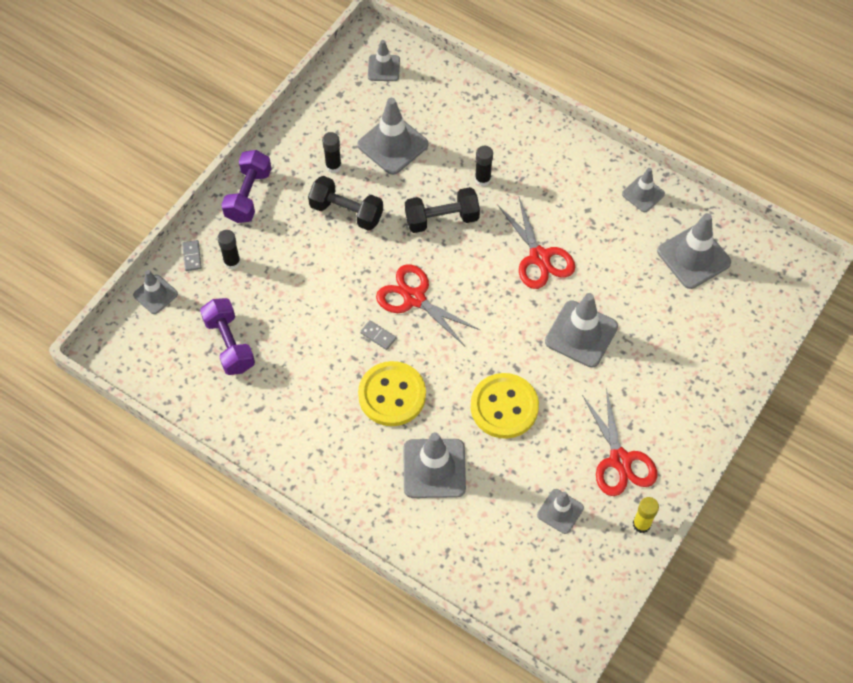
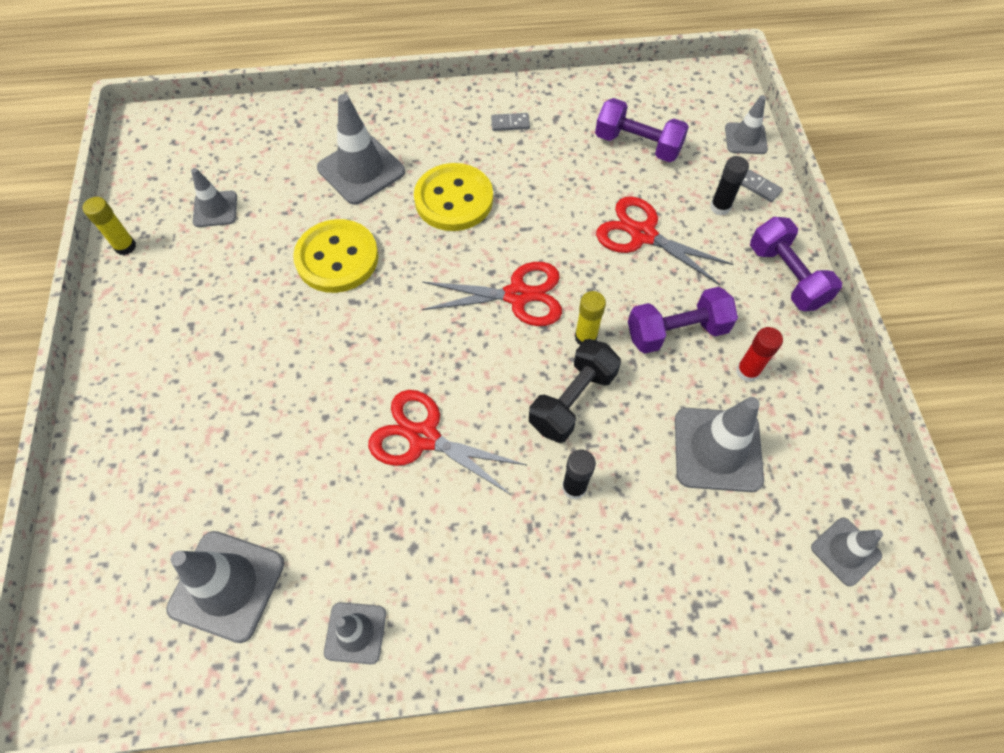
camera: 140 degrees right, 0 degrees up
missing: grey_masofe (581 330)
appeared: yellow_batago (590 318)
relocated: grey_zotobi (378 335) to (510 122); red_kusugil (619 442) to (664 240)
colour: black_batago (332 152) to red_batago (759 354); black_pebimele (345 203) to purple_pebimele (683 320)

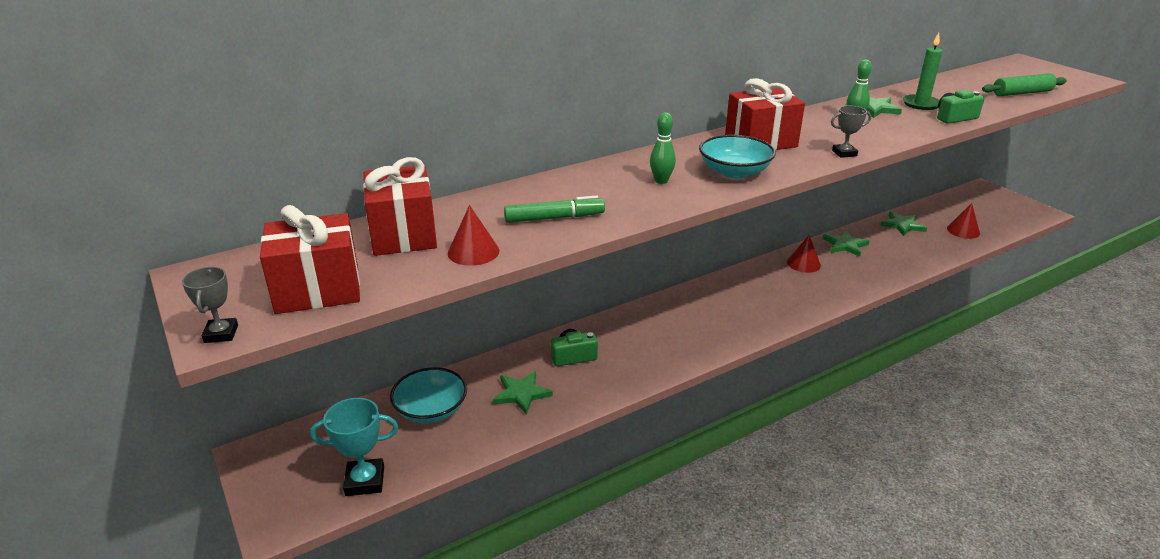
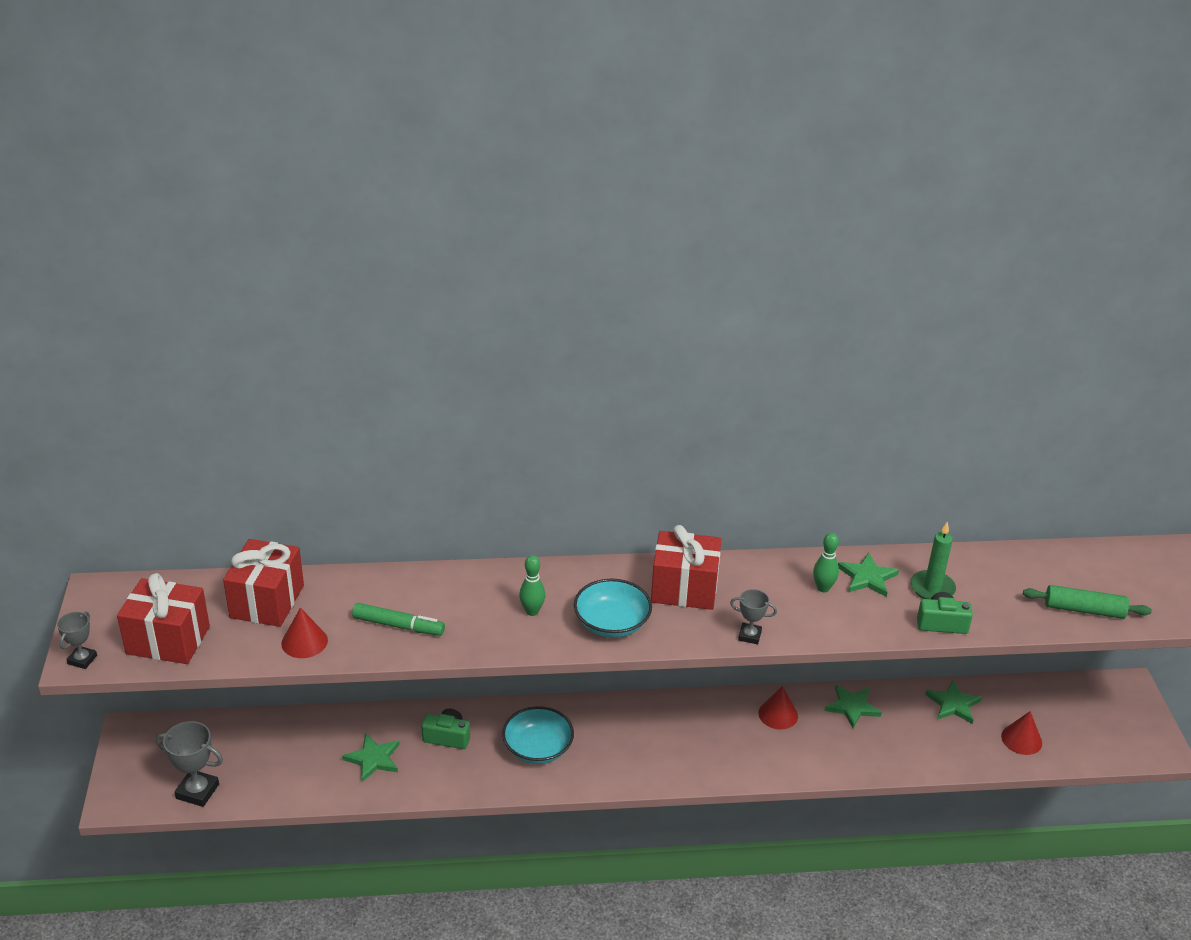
camera: 25 degrees right, 5 degrees up
relocated: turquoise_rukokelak (428 395) to (538 735)
colour: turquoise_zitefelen (354 447) to grey_zitefelen (189 764)

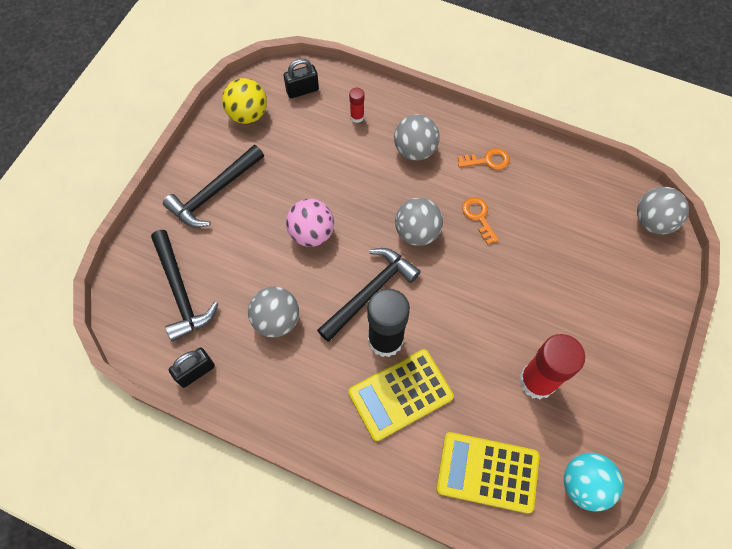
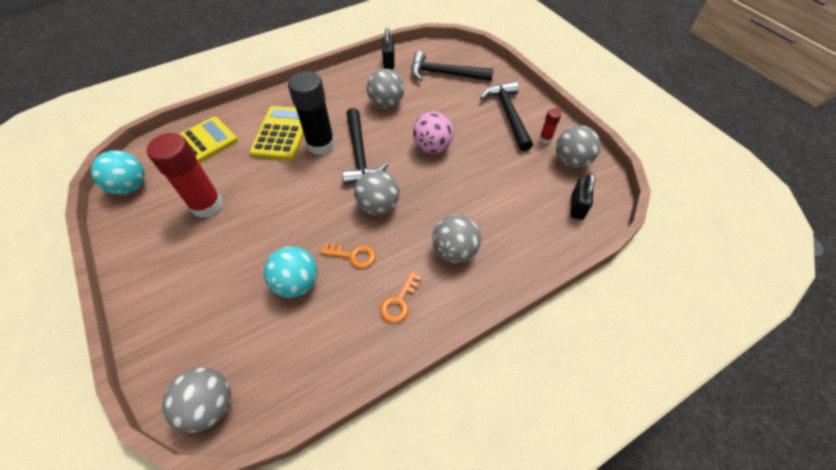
camera: 125 degrees right, 10 degrees down
appeared: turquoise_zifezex (290 272)
relocated: red_batago (356 105) to (550 126)
colour: yellow_zifezex (244 101) to grey_zifezex (578 146)

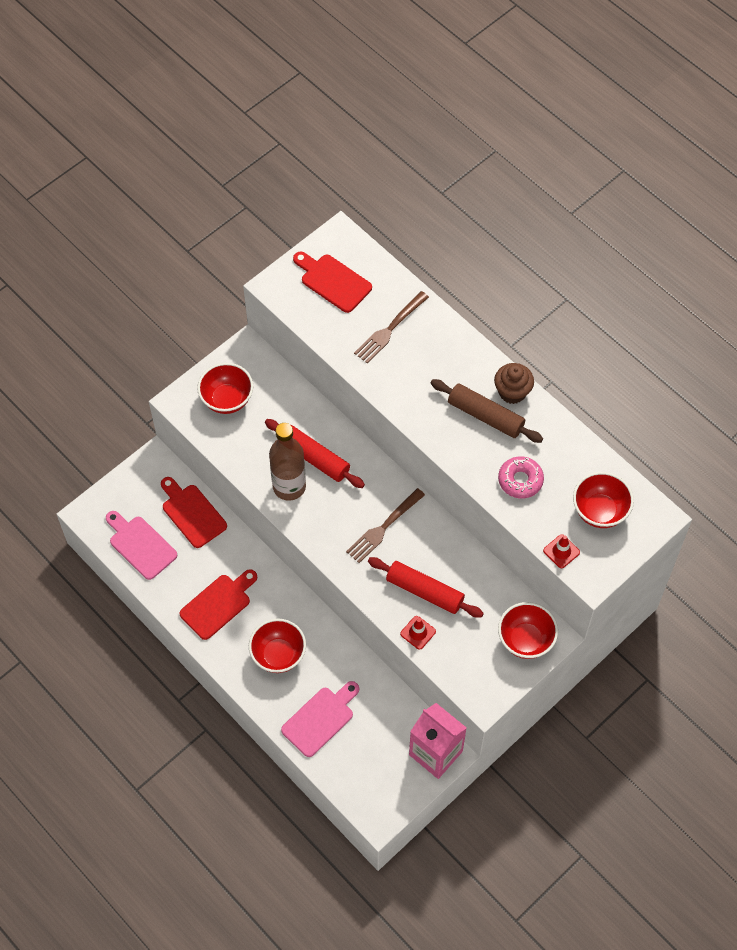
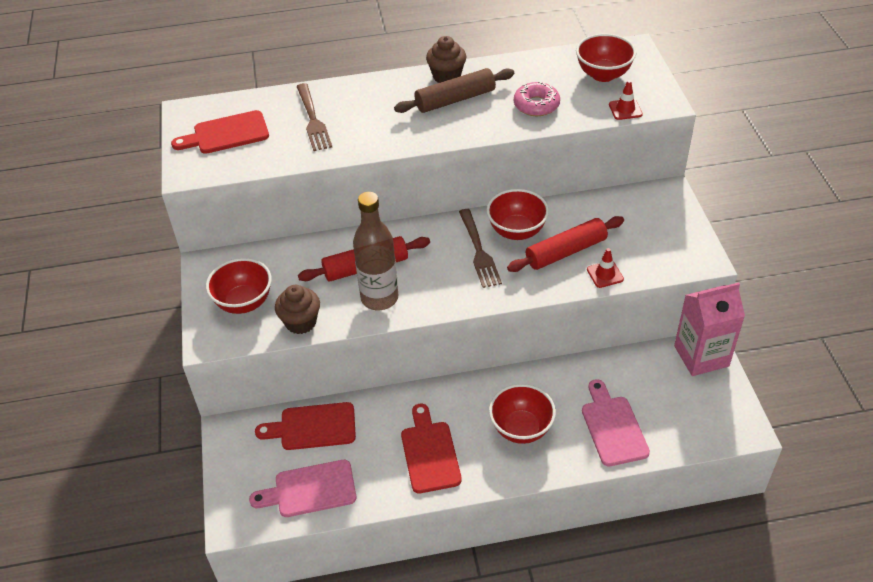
camera: 55 degrees left, 15 degrees down
appeared: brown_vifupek (297 309)
relocated: red_rukokelak (528 630) to (518 214)

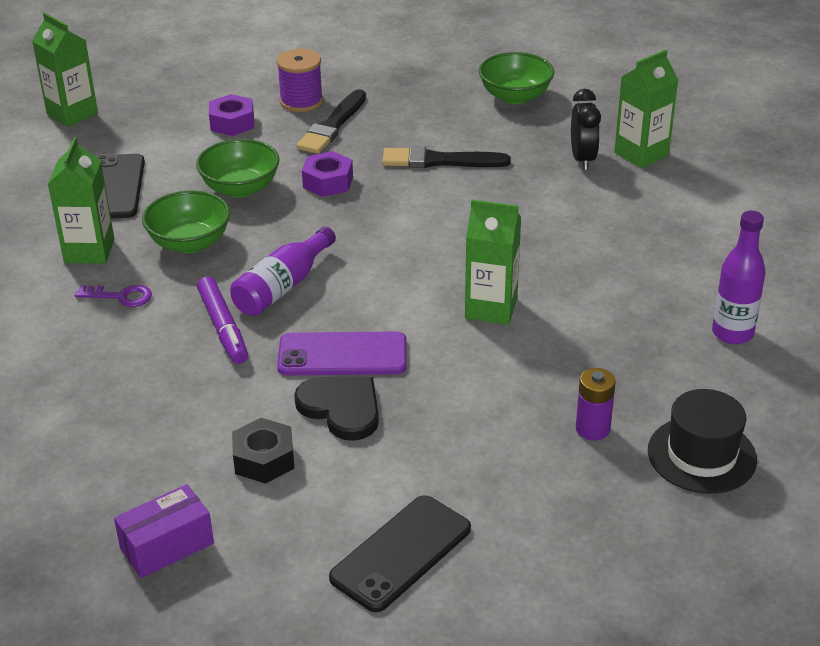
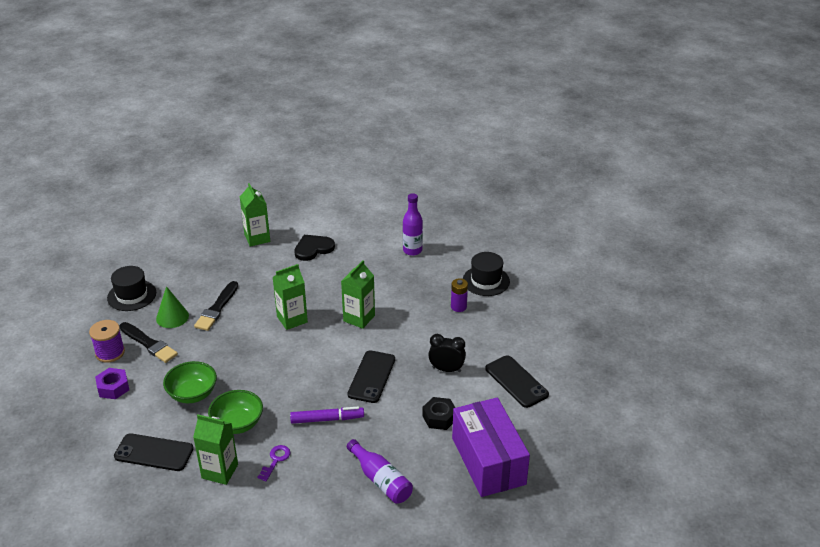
camera: 75 degrees left, 0 degrees up
missing: green_rukokelak (516 78); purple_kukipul (327 174)
appeared: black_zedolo (131 288); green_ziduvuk (172 307)
relocated: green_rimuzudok (65 70) to (290 297); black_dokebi (586 129) to (447 353); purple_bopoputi (283 271) to (380 471); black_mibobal (336 409) to (314 248)
colour: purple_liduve (342 353) to black_liduve (371 376)
size: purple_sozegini (164 531) = (491 447) x1.98

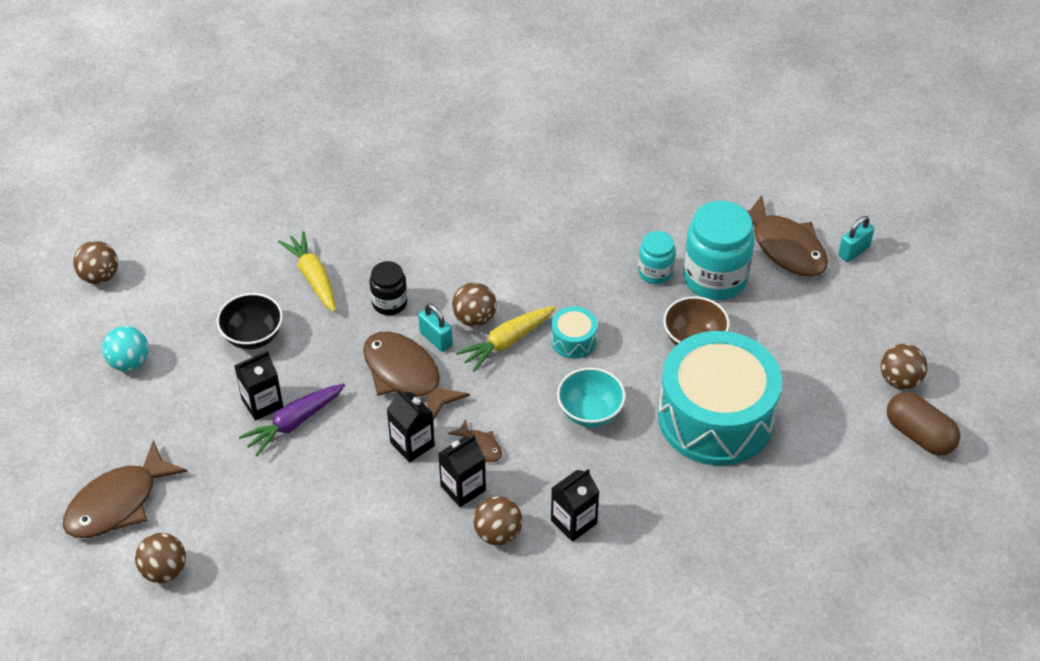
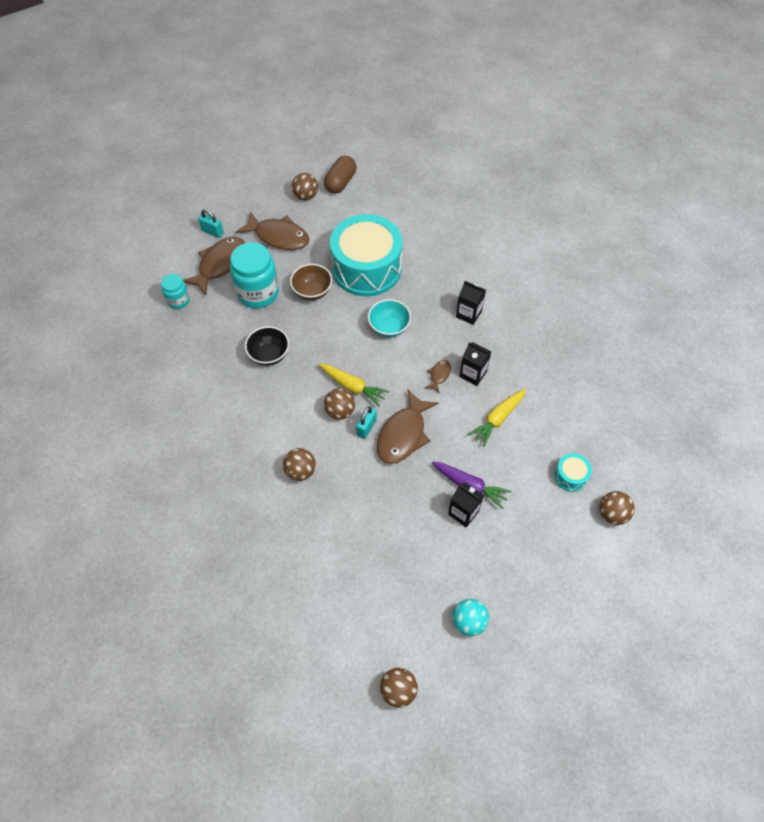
camera: 110 degrees left, 10 degrees up
missing: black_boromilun (388 288); black_rimuzudok (411 426)
relocated: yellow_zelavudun (306 271) to (497 418); turquoise_boromilun (657 257) to (175 291); black_rukokelak (249 321) to (267 346); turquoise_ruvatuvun (574 332) to (573 472); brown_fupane (125 489) to (272 230); brown_zifezex (498 520) to (299 464)

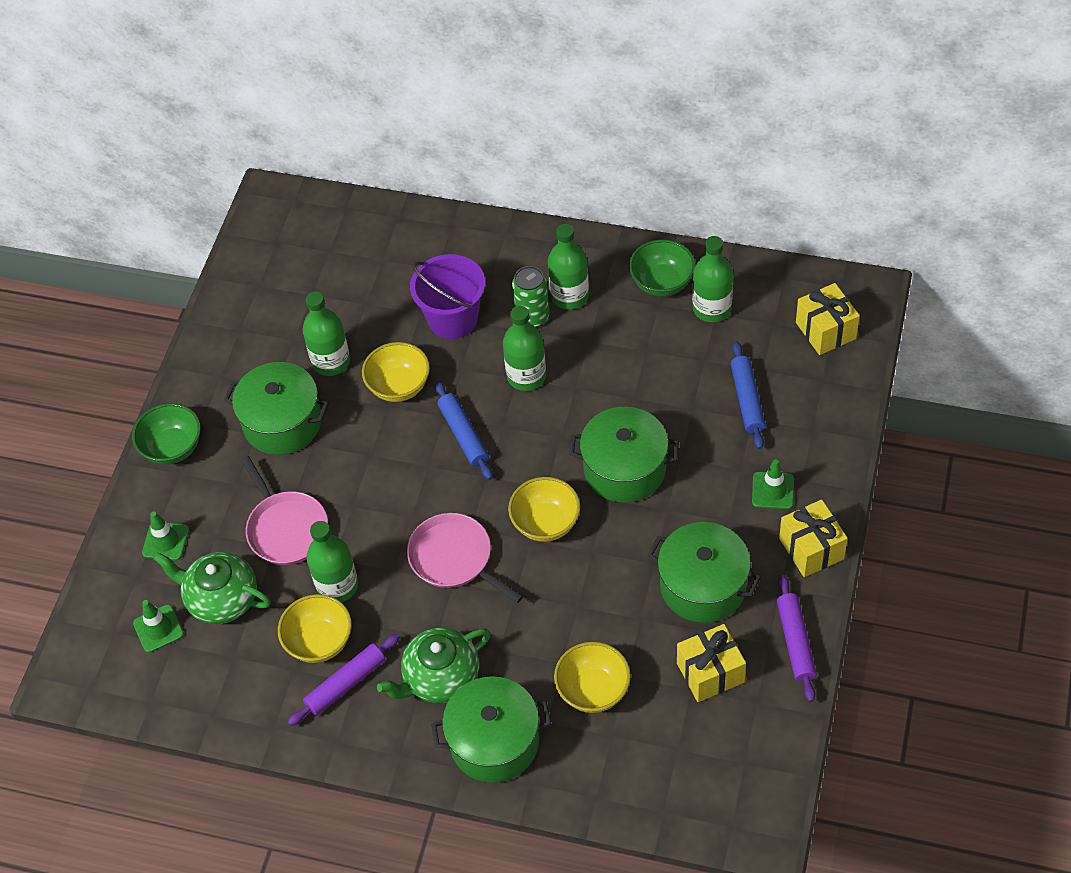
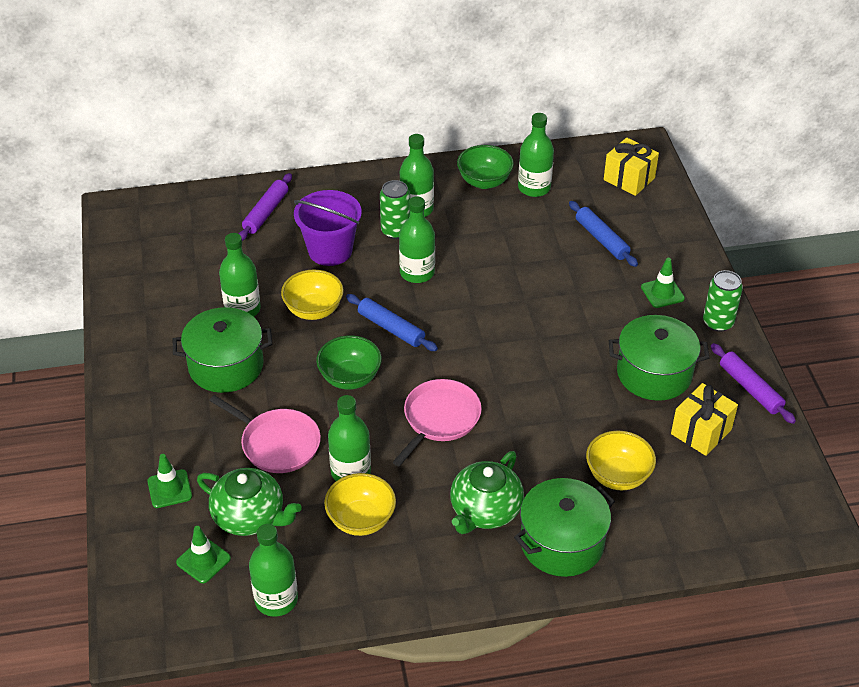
camera: 30 degrees left, 10 degrees down
missing: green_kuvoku (624 455); yellow_rukokelak (544 509)
appeared: green_bopoputi (273 570)
relocated: green_rukokelak (166 434) to (349 362); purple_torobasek (344 680) to (265 207)
exchanged: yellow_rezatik (813 538) to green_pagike (723 301)
spun: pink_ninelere (465 558) = (437 423) 105 degrees clockwise; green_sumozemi (212 588) = (249 502) 150 degrees counterclockwise

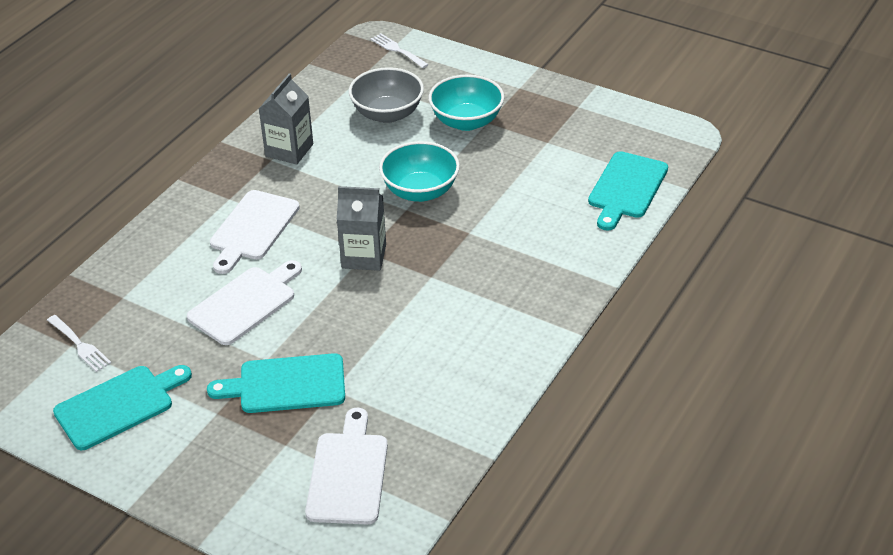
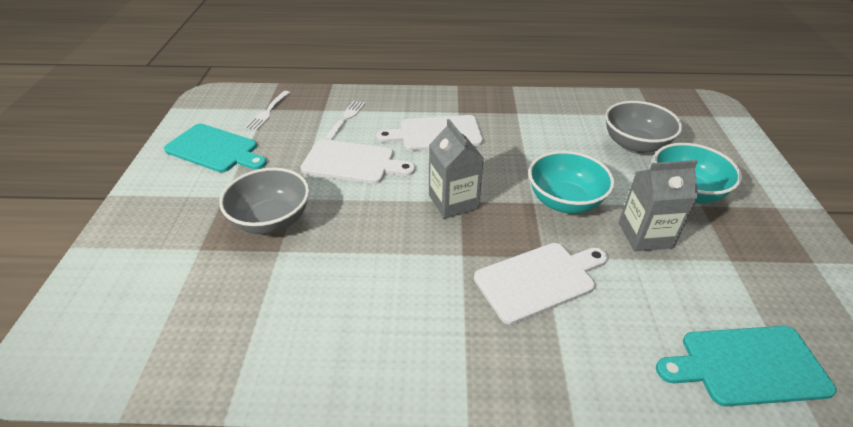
camera: 60 degrees right, 0 degrees up
relocated: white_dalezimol (400 50) to (345 120); grey_rimuzudok (286 118) to (658 205); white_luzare (346 466) to (541 284)
exchanged: turquoise_luzare (276 383) to grey_rukokelak (264 201)

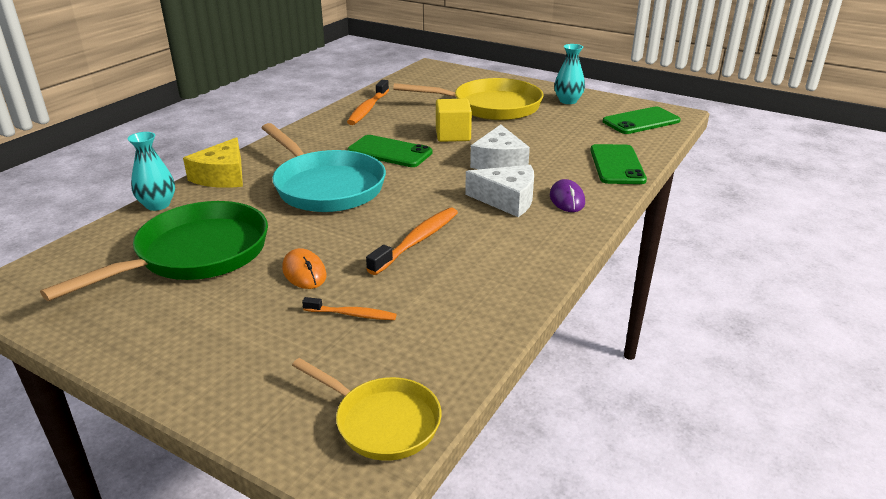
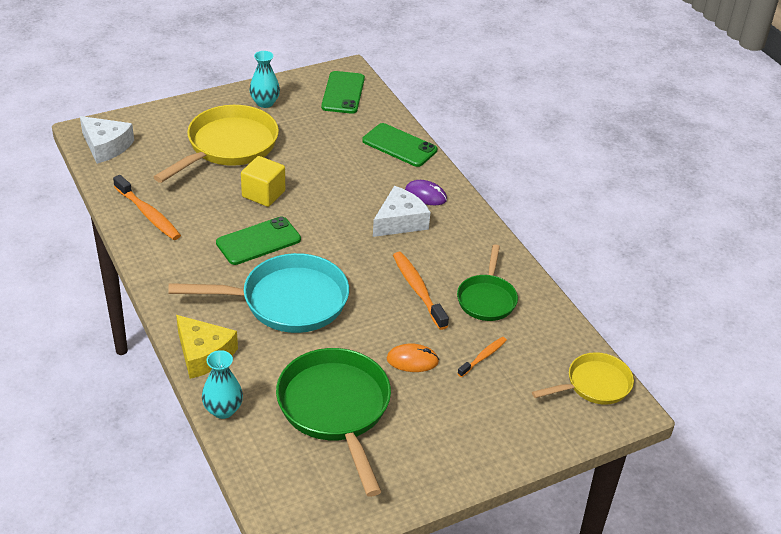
camera: 60 degrees left, 10 degrees up
appeared: green_ninelere (487 282)
relocated: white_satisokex (500 146) to (107 140)

